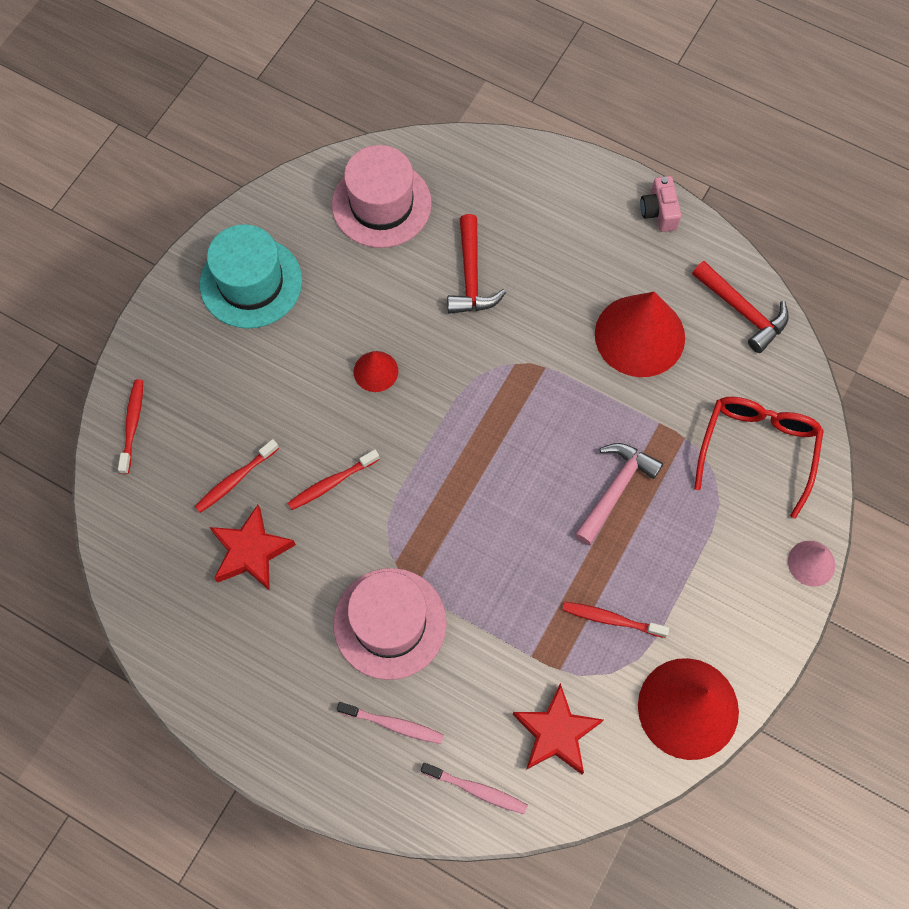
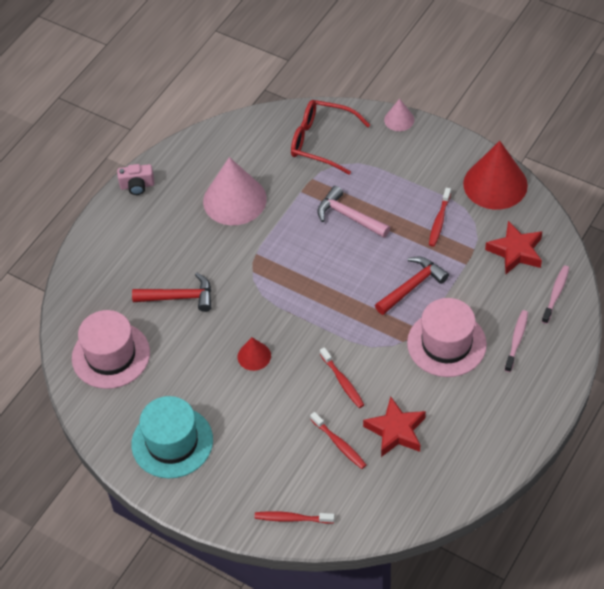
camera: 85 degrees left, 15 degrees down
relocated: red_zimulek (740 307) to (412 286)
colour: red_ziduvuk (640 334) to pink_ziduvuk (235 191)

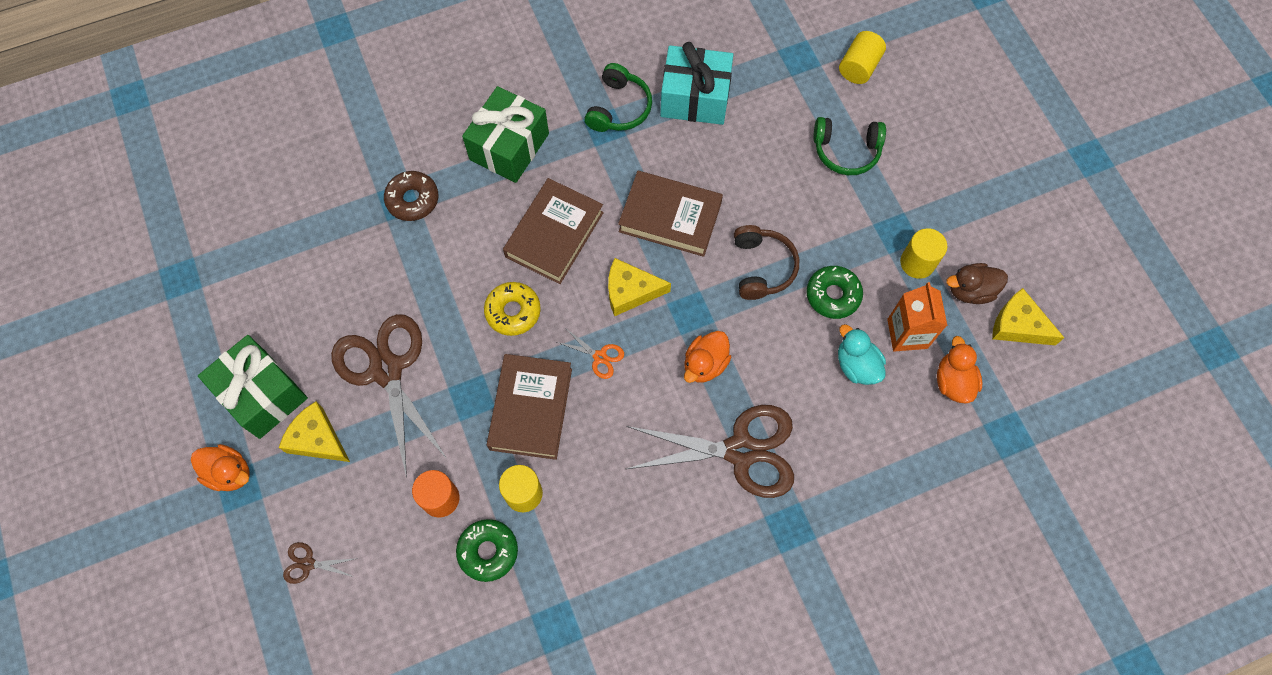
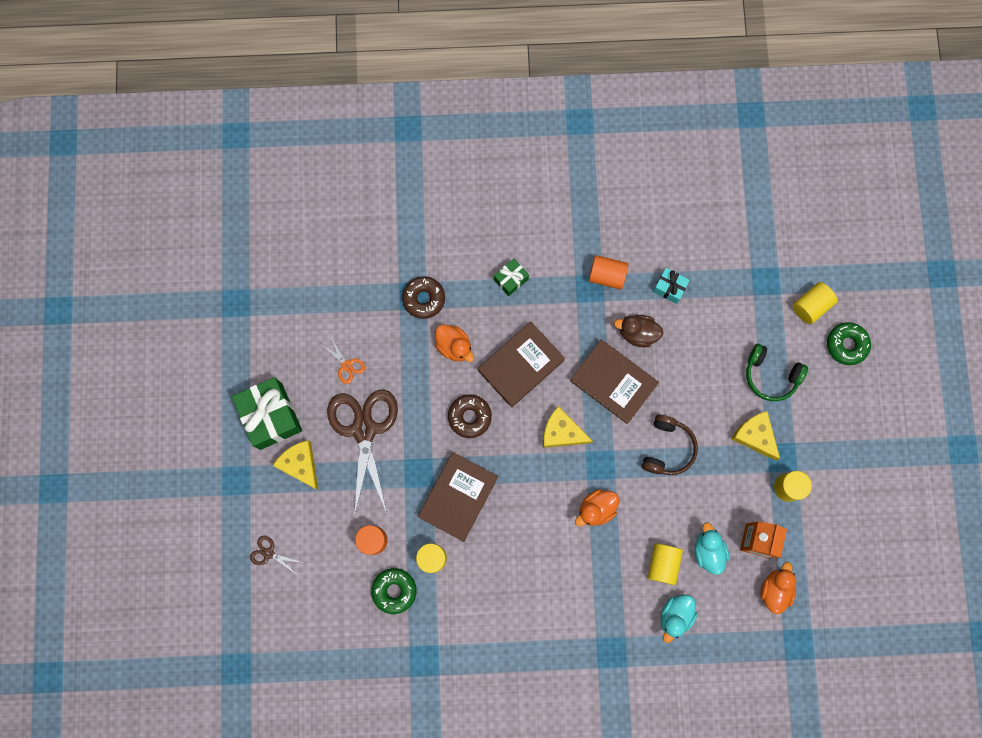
camera: 20 degrees right, 10 degrees up
missing: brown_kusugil (710 451)
appeared: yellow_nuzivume (665 564); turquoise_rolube (679 619)
relocated: brown_rolube (977 283) to (638 331); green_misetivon (834 292) to (849 343); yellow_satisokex (1028 317) to (755 436); orange_kusugil (590 354) to (343 360); orange_rolube (220 467) to (454 343)
exchanged: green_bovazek (618 97) to orange_nuzivume (608 272)
colour: yellow_misetivon (512 309) to brown_misetivon (470 416)
size: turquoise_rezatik (696 83) = (671 286) x0.51; green_rezatik (505 134) = (511 277) x0.51

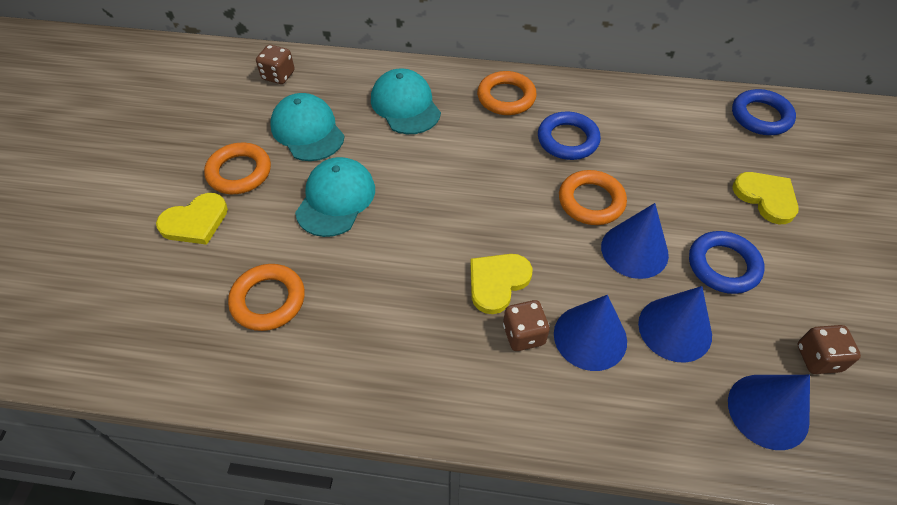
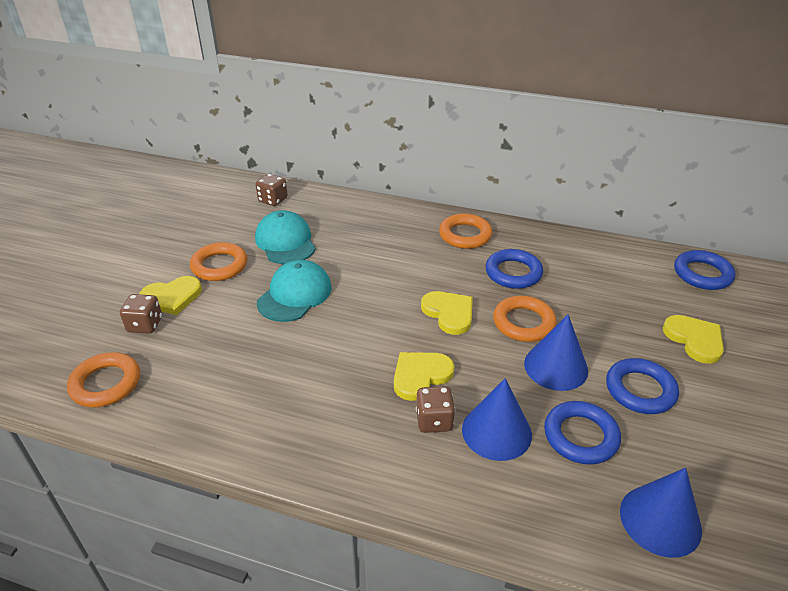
camera: 10 degrees right, 15 degrees down
missing: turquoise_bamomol (406 101)
appeared: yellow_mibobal (447 313)
relocated: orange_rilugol (266 297) to (103 380); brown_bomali (829 349) to (141 314)
exchanged: blue_ziduvuk (675 324) to blue_rilugol (582 433)

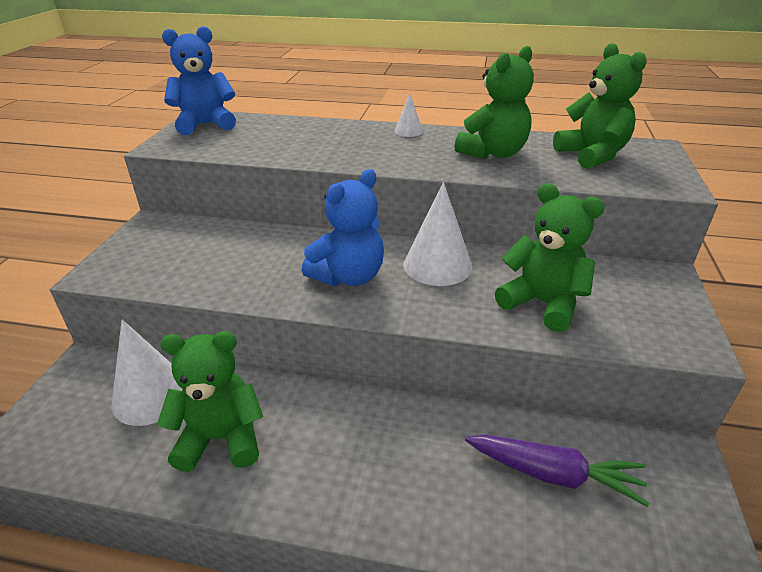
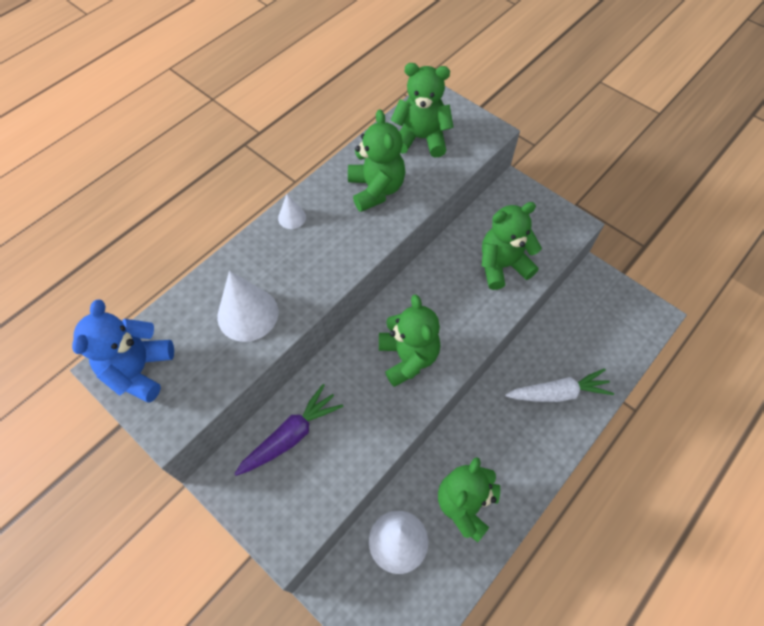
camera: 60 degrees left, 25 degrees up
appeared: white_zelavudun (559 385)
relocated: white_ziduvuk (437 234) to (247 306); purple_zelavudun (557 470) to (289 430)
colour: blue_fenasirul (343 227) to green_fenasirul (409 340)

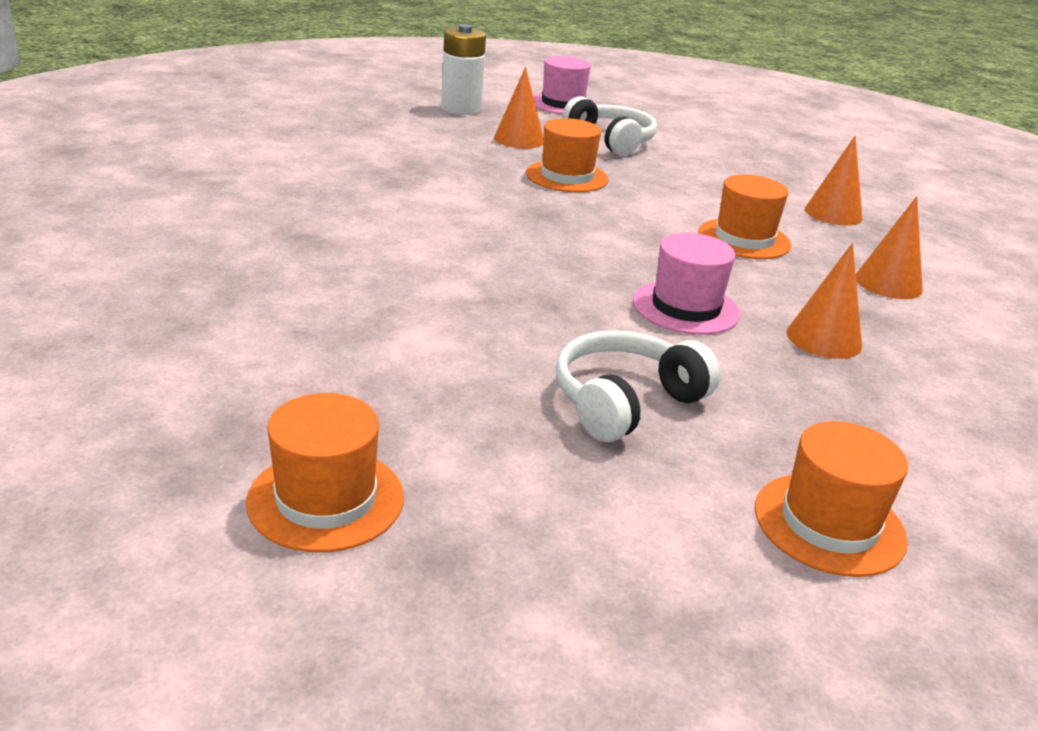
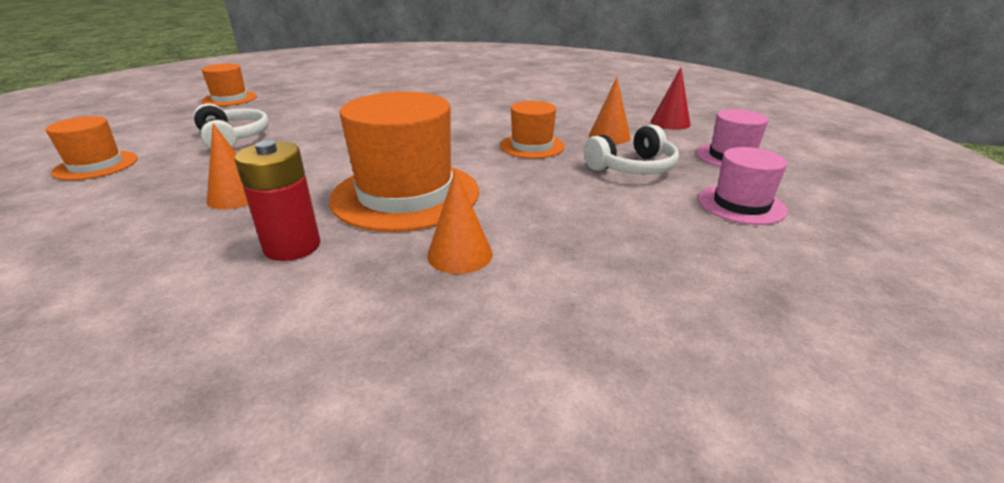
camera: 100 degrees right, 0 degrees up
relocated: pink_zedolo (687 284) to (743 186)
exchanged: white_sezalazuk (463 69) to red_ziduvuk (671 98); orange_ziduvuk (889 247) to red_sezalazuk (277 200)
size: orange_zedolo (744 217) = (404 162) x1.84

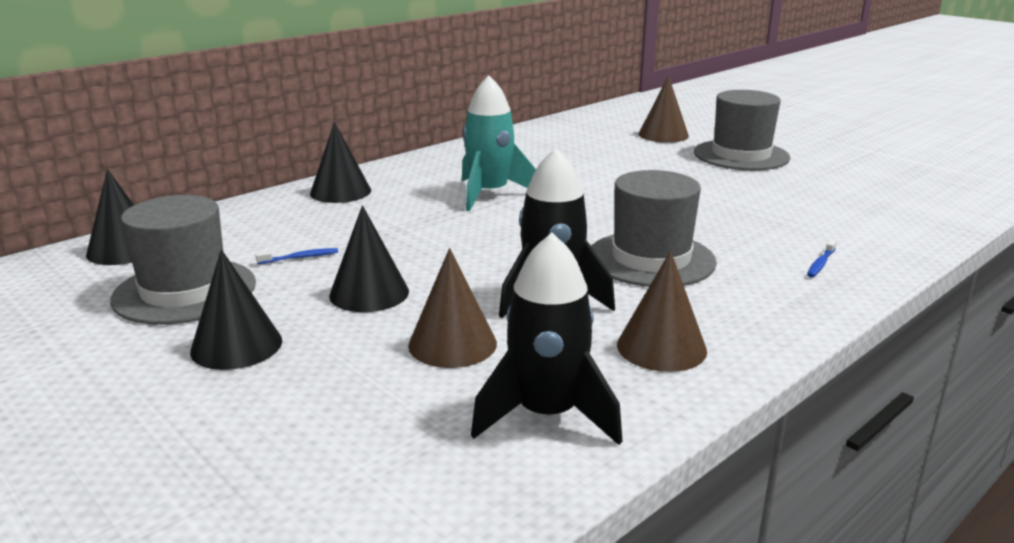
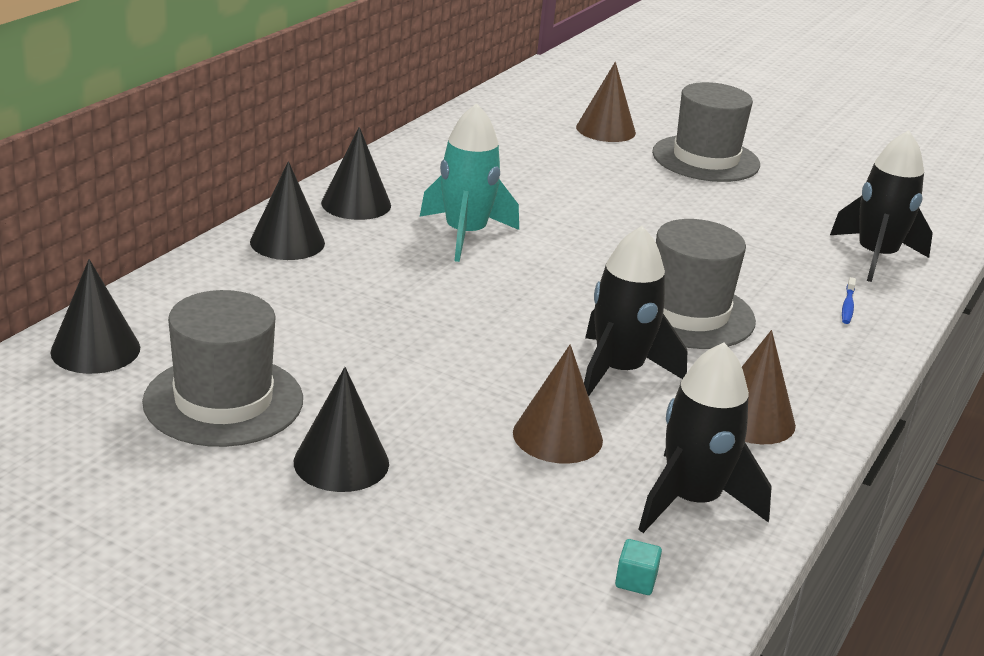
camera: 20 degrees left, 5 degrees up
missing: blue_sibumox (296 256)
appeared: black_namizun (881 206); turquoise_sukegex (638 567)
relocated: black_ziduvuk (369 258) to (356 173)

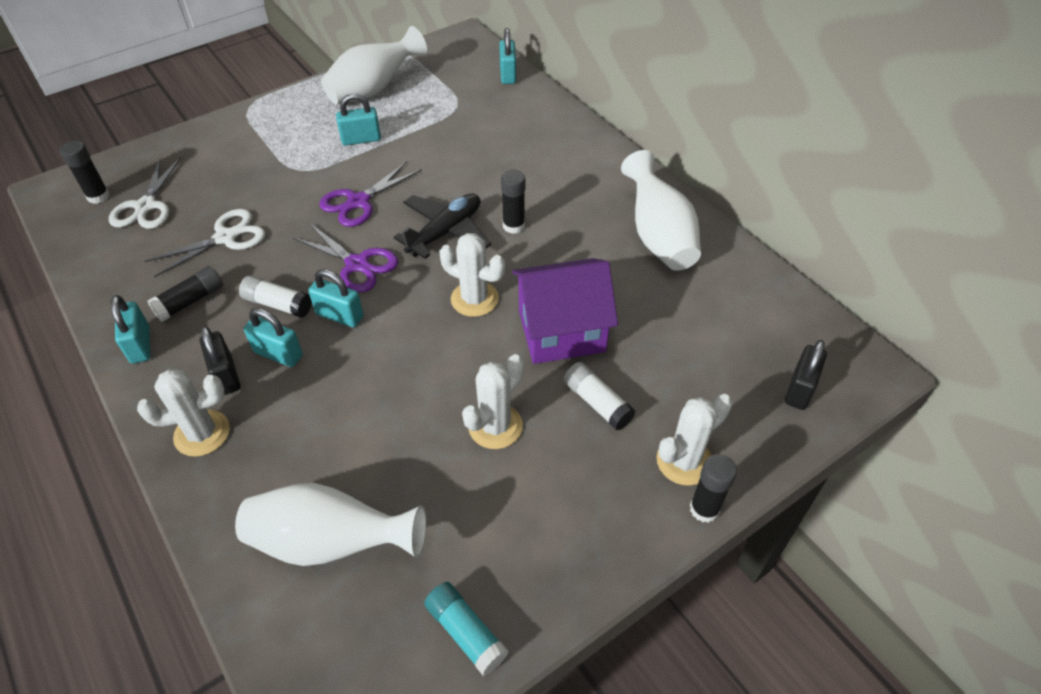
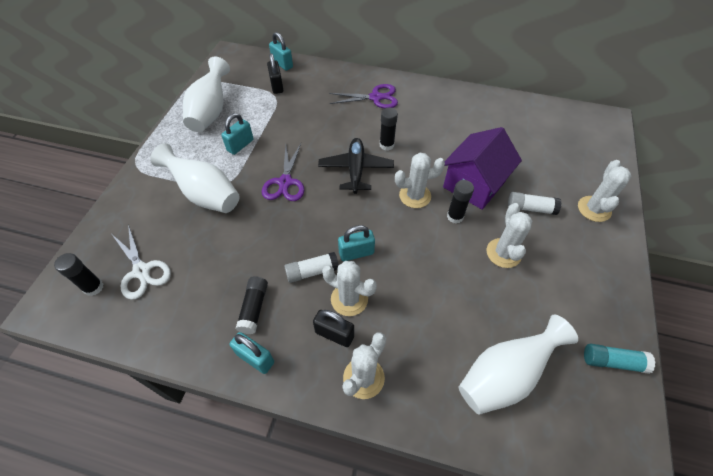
camera: 40 degrees left, 5 degrees up
missing: white_kusugil (205 243)
relocated: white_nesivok (661 210) to (195 178); purple_kusugil (345 257) to (363 96); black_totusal (806 375) to (275 73); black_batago (713 488) to (460 202)
exchanged: turquoise_totusal (273 337) to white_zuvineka (349 288)

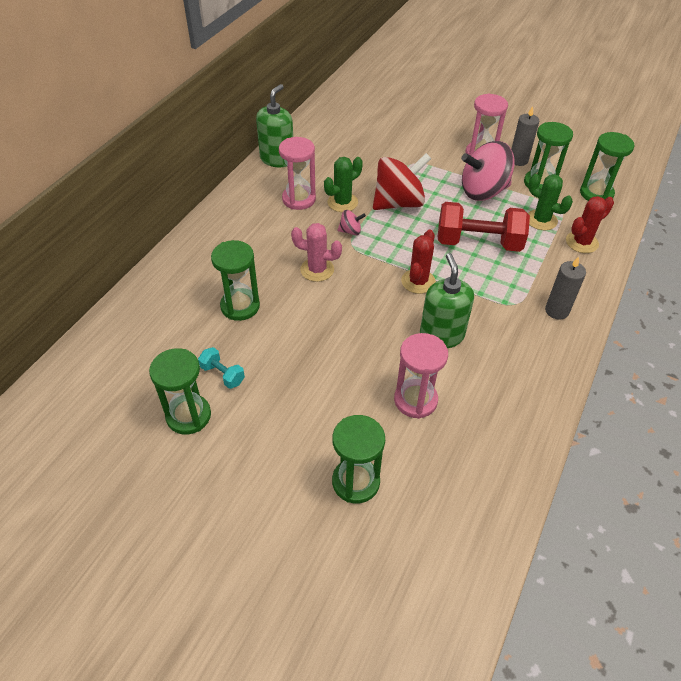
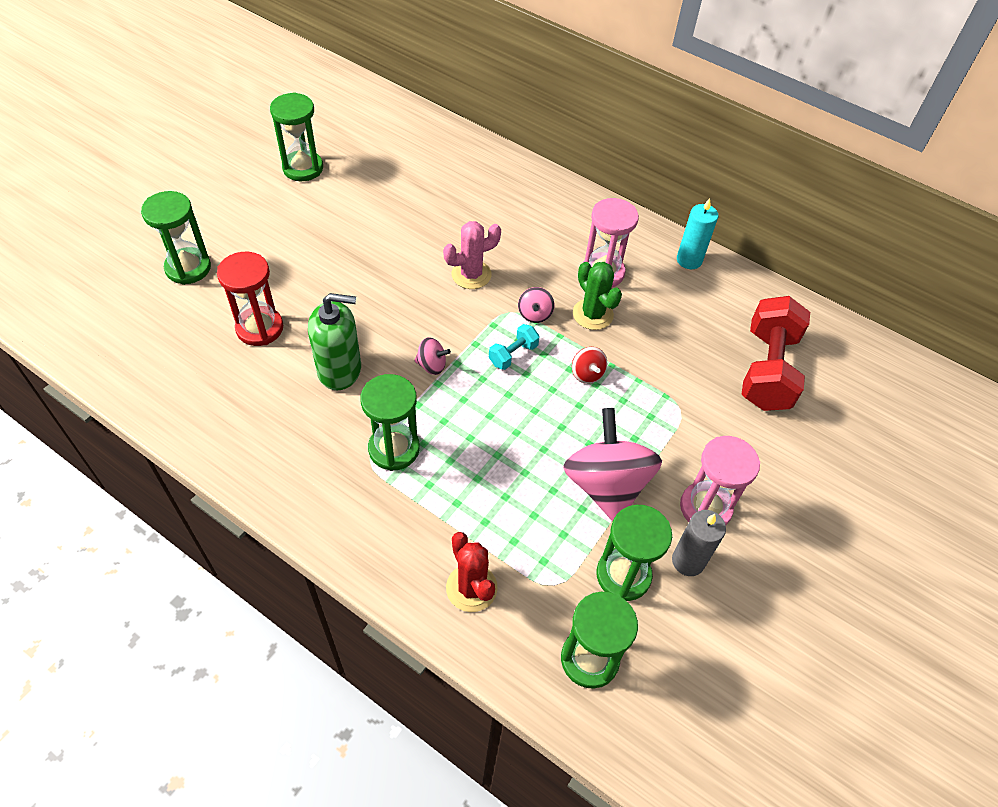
camera: 95 degrees right, 5 degrees up
missing: green_zuvineka (550 202); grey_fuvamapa (565 288)
relocated: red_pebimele (484 227) to (775 353); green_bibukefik (235 280) to (390 422); turquoise_pebimele (221 368) to (514 347)
exchanged: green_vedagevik (274 125) to turquoise_fuvamapa (697 233); red_zuvineka (418 262) to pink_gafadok (432 356)
colour: pink_bibukefik (421 376) to red_bibukefik (250 299)
spun: pink_zuvineka (316 252) = (472 255) 45 degrees clockwise
size: red_gafadok (402 181) = (589 365) x0.43

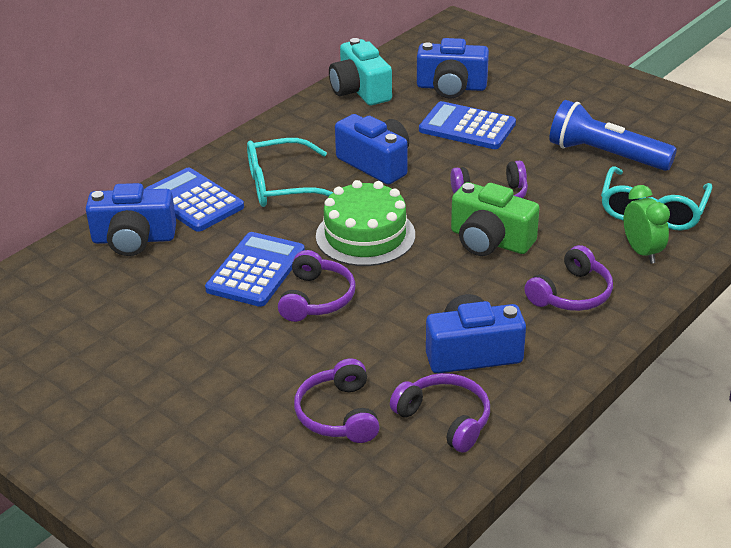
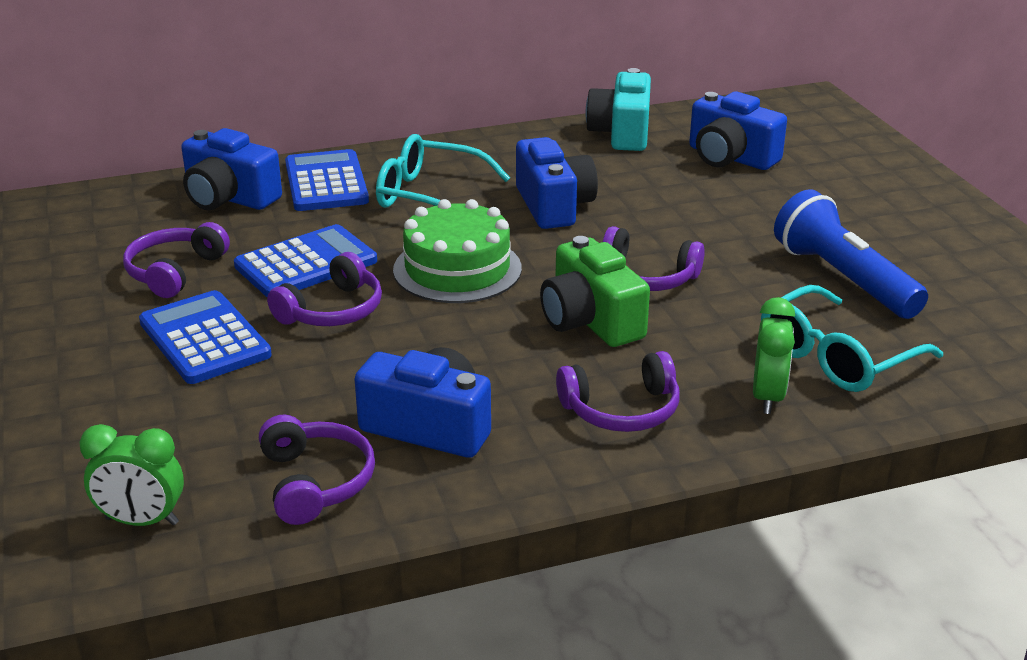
camera: 30 degrees right, 5 degrees down
appeared: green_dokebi (131 475)
relocated: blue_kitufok (467 125) to (205 337); purple_bovazek (336 400) to (176 260)

